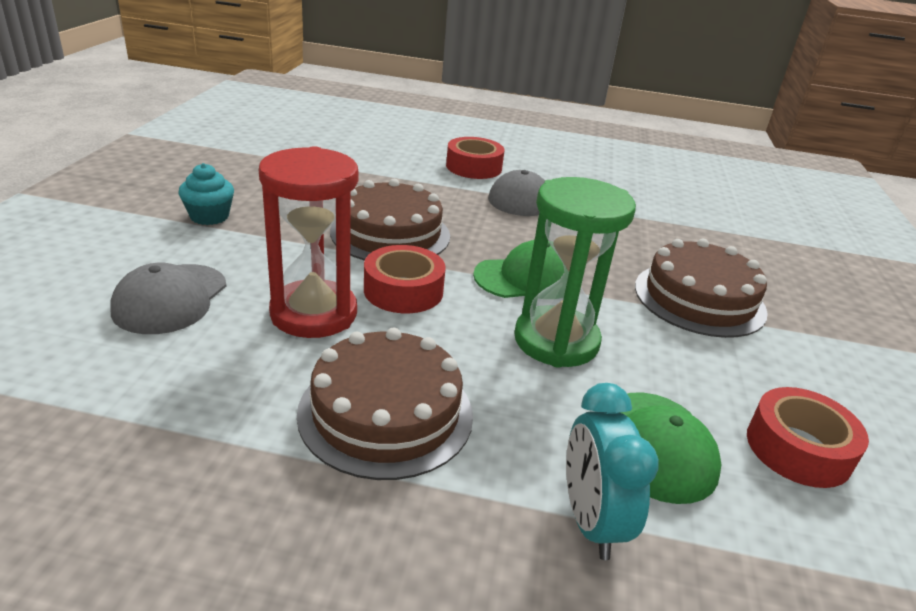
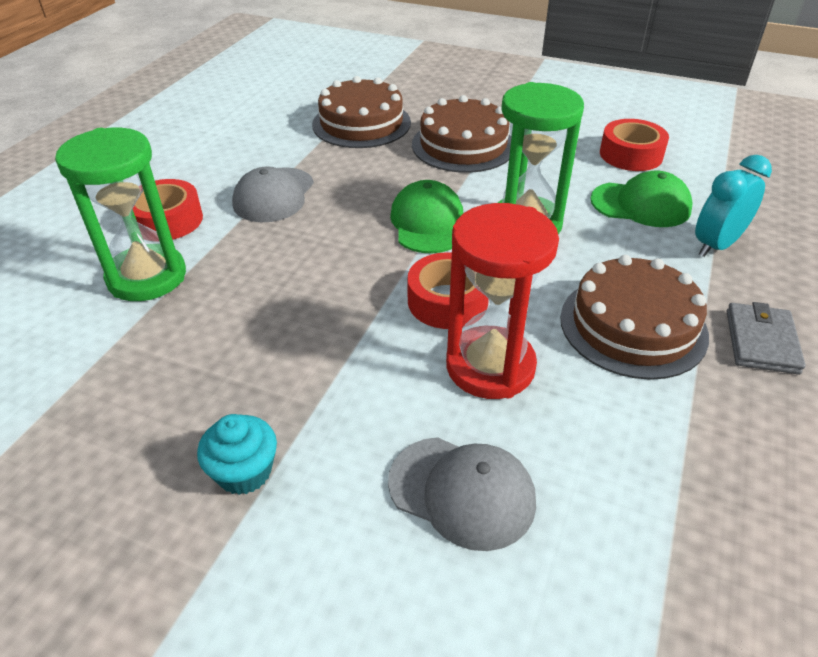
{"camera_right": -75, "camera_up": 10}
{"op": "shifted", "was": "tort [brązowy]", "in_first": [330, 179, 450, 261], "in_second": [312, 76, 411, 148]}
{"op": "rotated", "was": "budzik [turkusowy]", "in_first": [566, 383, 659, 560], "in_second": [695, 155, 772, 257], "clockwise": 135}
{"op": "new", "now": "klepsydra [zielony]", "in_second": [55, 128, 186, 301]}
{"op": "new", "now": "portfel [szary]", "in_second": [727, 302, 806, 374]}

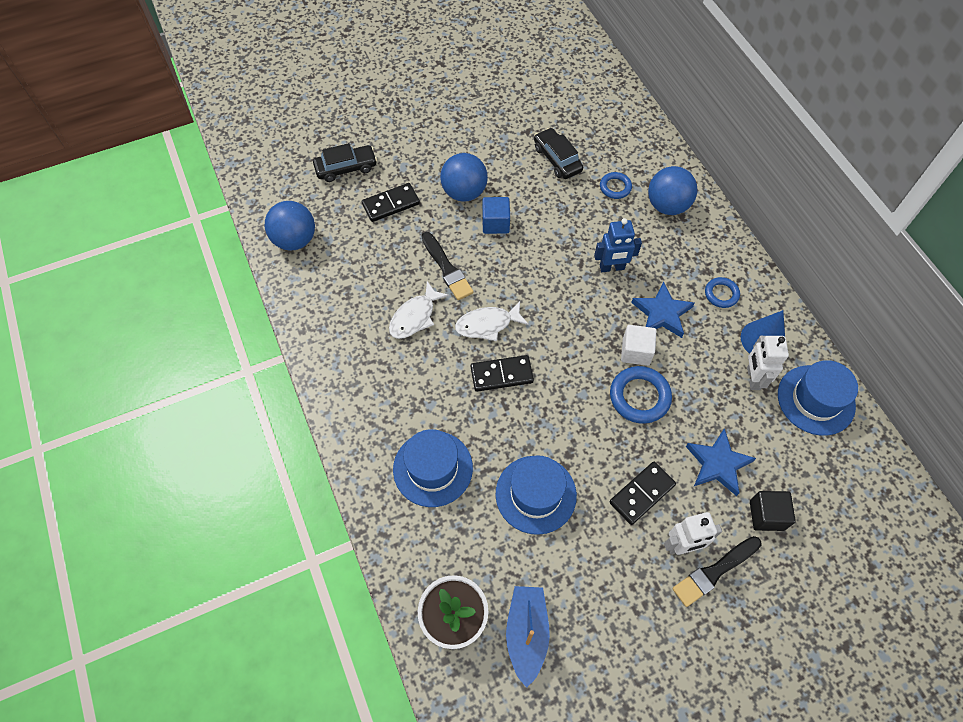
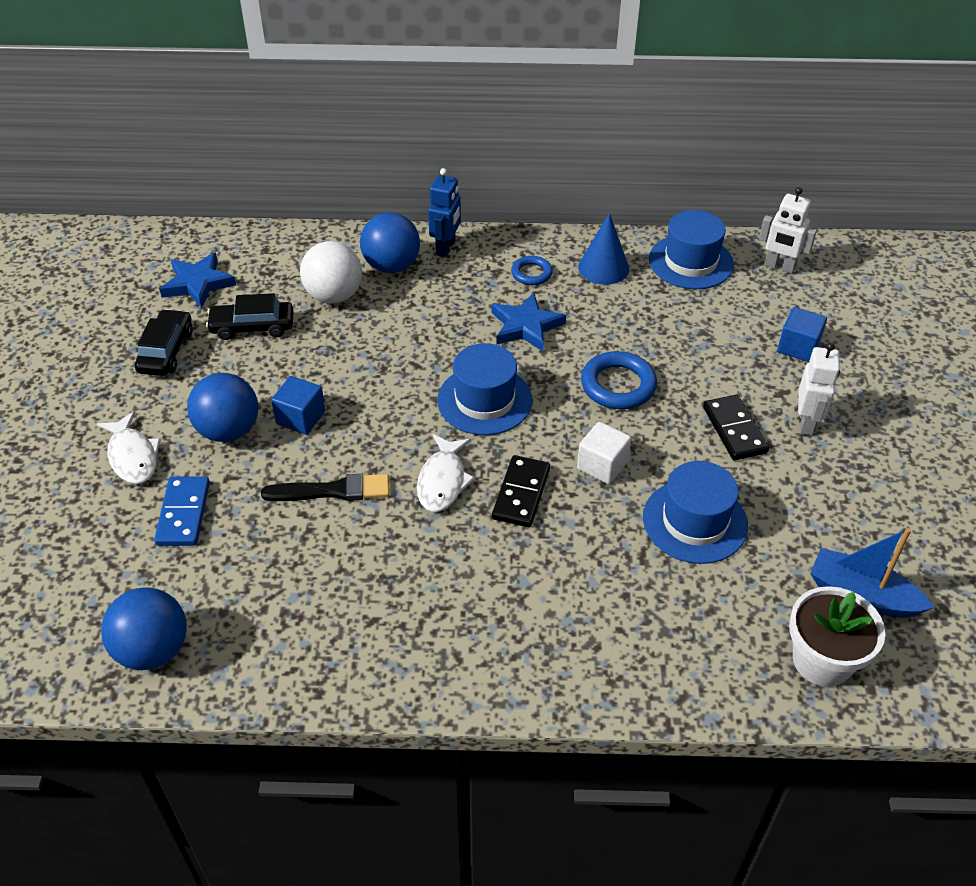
{"camera_right": -65, "camera_up": -15}
{"op": "shifted", "was": "samochód [czarny]", "in_first": [313, 143, 377, 182], "in_second": [135, 309, 193, 376]}
{"op": "swapped", "was": "pierścień [niebieski]", "now": "piłka [biały]", "in_first": [600, 172, 632, 199], "in_second": [300, 241, 362, 303]}
{"op": "repainted", "was": "kostka domina [czarny]", "now": "kostka domina [niebieski]", "in_first": [362, 183, 420, 222], "in_second": [154, 477, 210, 546]}
{"op": "shifted", "was": "robot [niebieski]", "in_first": [594, 218, 642, 272], "in_second": [428, 168, 461, 257]}
{"op": "shifted", "was": "ryba [biały]", "in_first": [389, 281, 449, 339], "in_second": [97, 411, 161, 484]}
{"op": "shifted", "was": "sześcian [biały]", "in_first": [621, 325, 656, 366], "in_second": [577, 422, 631, 484]}
{"op": "shifted", "was": "robot [biały]", "in_first": [747, 336, 789, 390], "in_second": [759, 187, 817, 274]}
{"op": "shifted", "was": "gwiazda [niebieski]", "in_first": [686, 428, 756, 496], "in_second": [159, 252, 236, 308]}
{"op": "shifted", "was": "kapelusz [niebieski]", "in_first": [393, 429, 473, 507], "in_second": [437, 343, 532, 435]}
{"op": "repainted", "was": "sześcian [czarny]", "now": "sześcian [niebieski]", "in_first": [750, 491, 796, 531], "in_second": [777, 307, 827, 362]}
{"op": "gone", "was": "pędzel [czarny]", "in_first": [672, 536, 761, 607]}

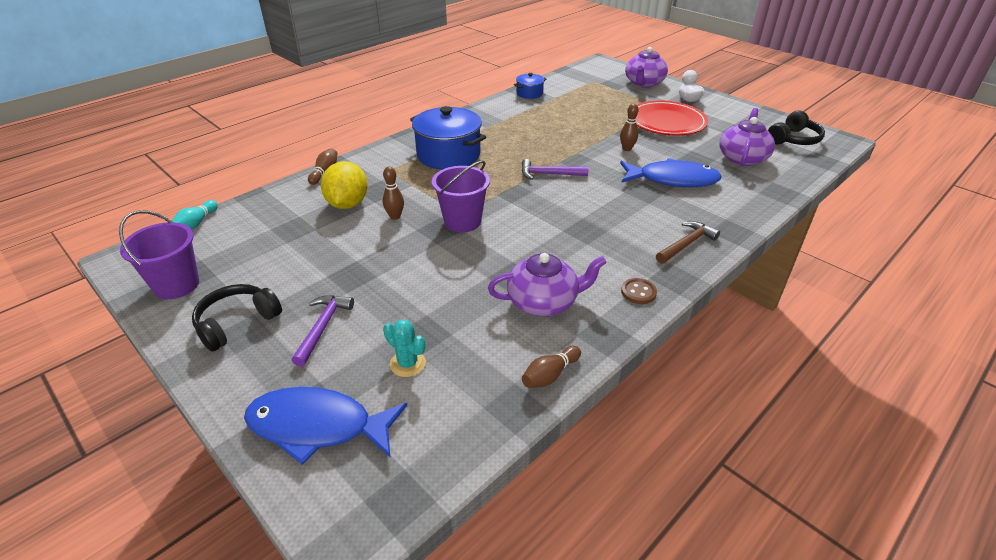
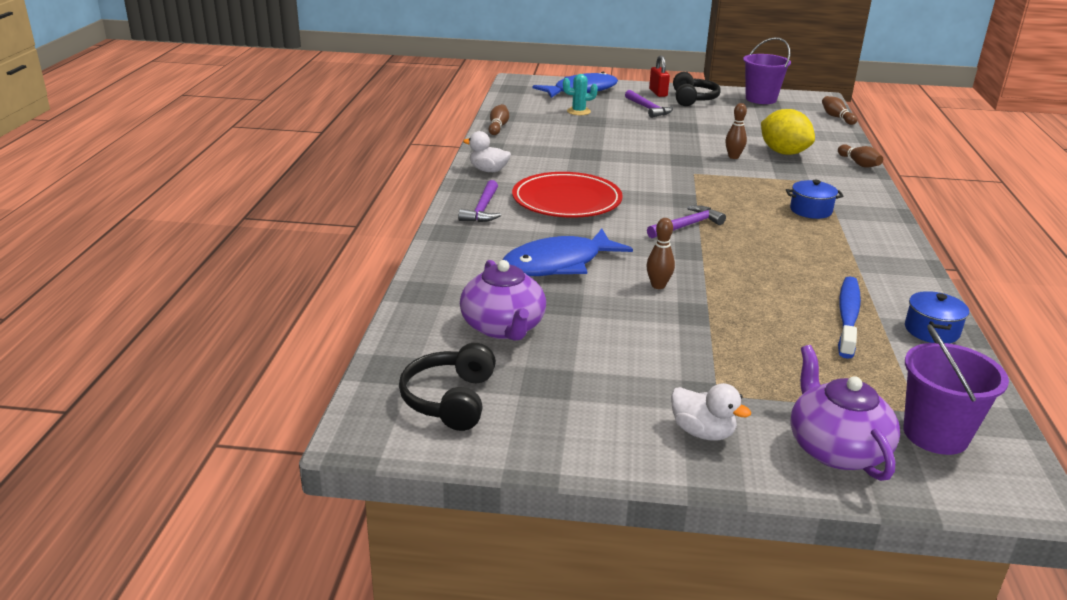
{"camera_right": 140, "camera_up": -10}
{"op": "shifted", "was": "talerz [czerwony]", "in_first": [636, 101, 708, 136], "in_second": [512, 172, 623, 218]}
{"op": "scaled", "was": "garnek [niebieski]", "in_first": [410, 106, 486, 170], "in_second": [786, 180, 843, 219], "ratio": 0.5}
{"op": "shifted", "was": "wiadro [fioletowy]", "in_first": [432, 160, 490, 232], "in_second": [903, 324, 1009, 455]}
{"op": "repainted", "was": "kręgiel [turkusowy]", "now": "kręgiel [brązowy]", "in_first": [172, 200, 218, 230], "in_second": [822, 96, 857, 125]}
{"op": "repainted", "was": "młotek [brązowy]", "now": "młotek [fioletowy]", "in_first": [656, 221, 720, 264], "in_second": [458, 180, 501, 222]}
{"op": "gone", "was": "imbryk [fioletowy]", "in_first": [488, 253, 607, 316]}
{"op": "swapped", "was": "guzik [brązowy]", "now": "kaczka [biały]", "in_first": [621, 278, 657, 304], "in_second": [463, 131, 511, 172]}
{"op": "new", "now": "kłódka [czerwony]", "in_second": [649, 55, 670, 97]}
{"op": "new", "now": "szczoteczka do zębów [niebieski]", "in_second": [838, 276, 861, 359]}

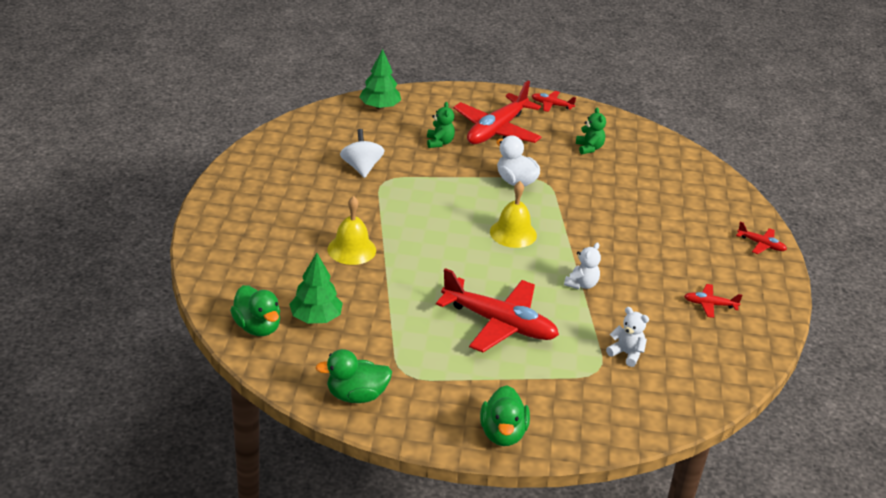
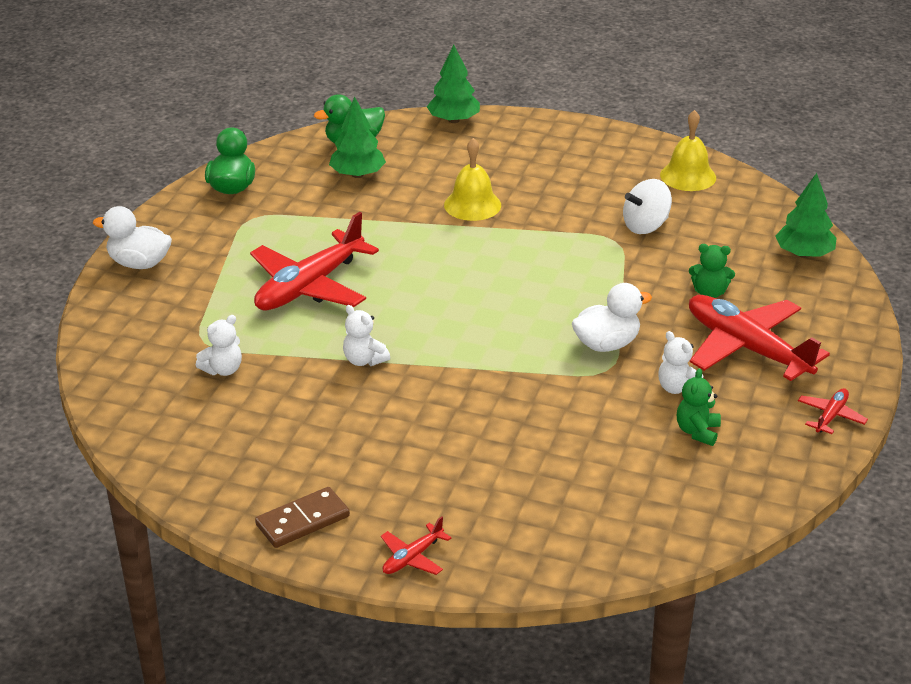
{"camera_right": 105, "camera_up": 0}
{"op": "rotated", "was": "miś [zielony]", "in_first": [576, 107, 606, 154], "in_second": [677, 368, 721, 446], "clockwise": 105}
{"op": "rotated", "was": "bączek [biały]", "in_first": [340, 129, 384, 178], "in_second": [623, 179, 672, 234], "clockwise": 150}
{"op": "shifted", "was": "dzwonek [żółty]", "in_first": [490, 181, 537, 248], "in_second": [660, 110, 716, 191]}
{"op": "gone", "was": "samolot [czerwony]", "in_first": [684, 284, 743, 318]}
{"op": "repainted", "was": "kaczka [zielony]", "now": "kaczka [biały]", "in_first": [480, 385, 530, 446], "in_second": [93, 206, 172, 269]}
{"op": "new", "now": "drzewko [zielony]", "in_second": [427, 45, 480, 123]}
{"op": "new", "now": "miś [biały]", "in_second": [658, 331, 703, 394]}
{"op": "new", "now": "kostka domina [brązowy]", "in_second": [255, 487, 350, 548]}

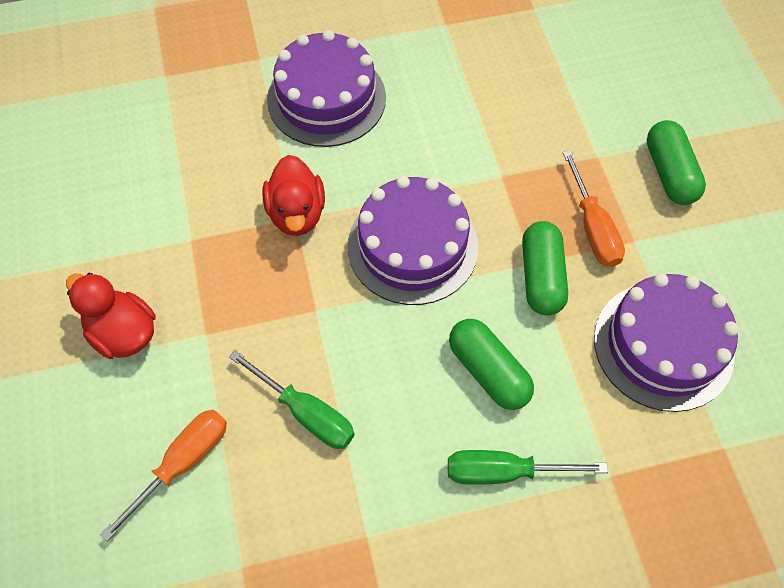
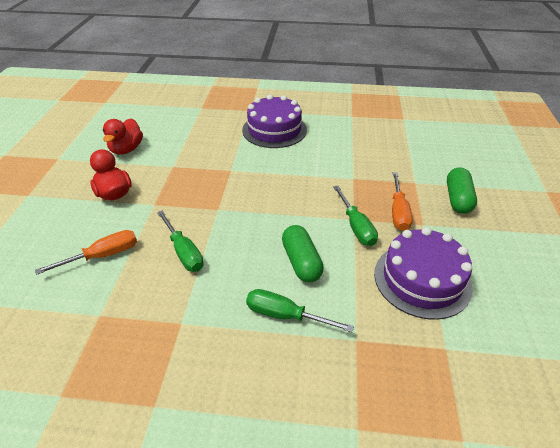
{"camera_right": 20, "camera_up": -20}
{"op": "shifted", "was": "kaczka [czerwony]", "in_first": [263, 155, 325, 236], "in_second": [103, 118, 143, 155]}
{"op": "gone", "was": "tort [fioletowy]", "in_first": [348, 176, 478, 305]}
{"op": "swapped", "was": "kapsułka [zielony]", "now": "śrubokręt [zielony]", "in_first": [522, 221, 568, 315], "in_second": [333, 186, 378, 246]}

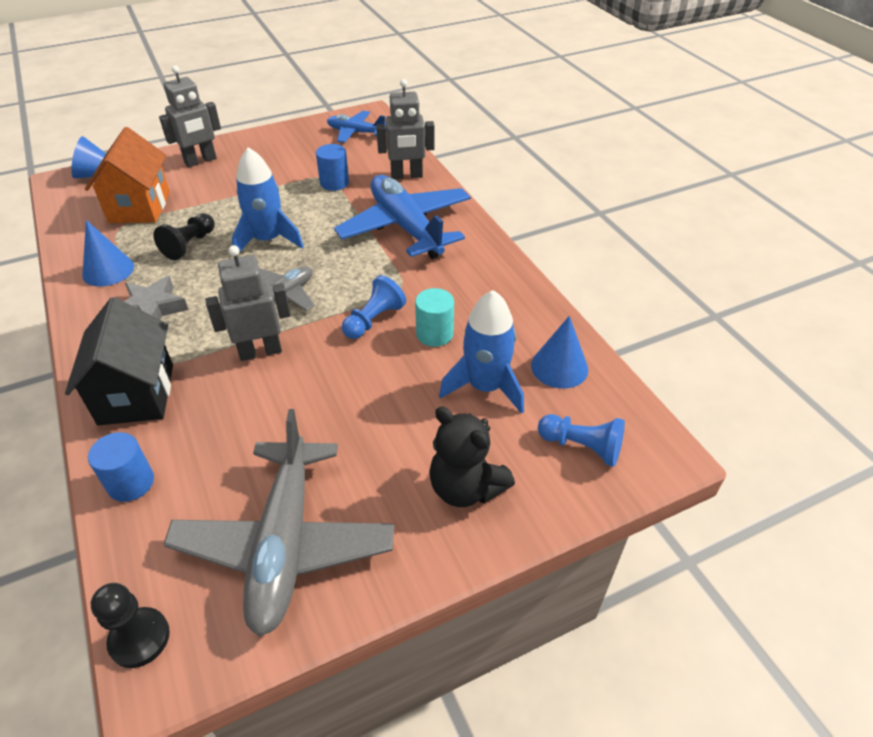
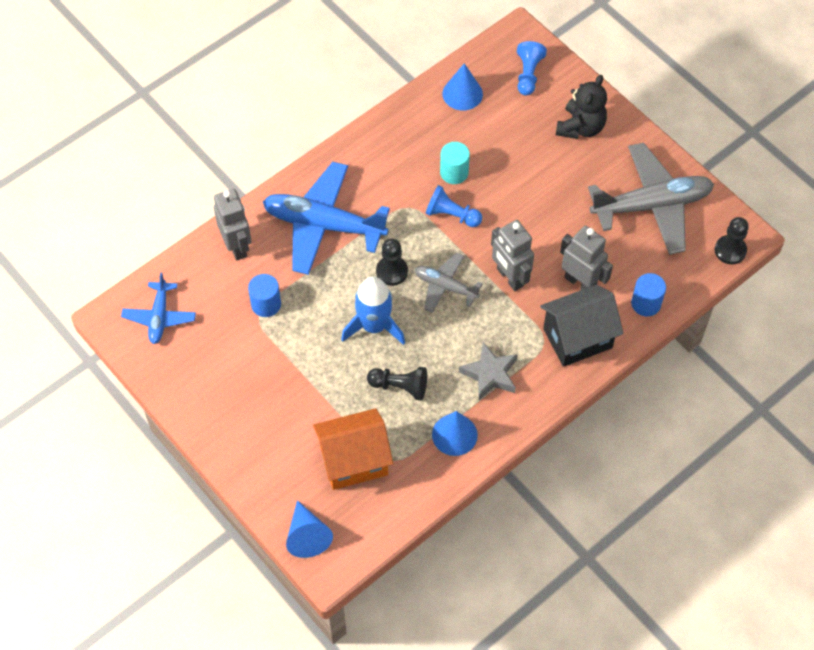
{"camera_right": -105, "camera_up": 15}
{"op": "shifted", "was": "robot [szary]", "in_first": [159, 65, 221, 167], "in_second": [560, 226, 613, 290]}
{"op": "rotated", "was": "samolot [niebieski]", "in_first": [334, 175, 471, 259], "in_second": [263, 162, 390, 275], "clockwise": 60}
{"op": "gone", "was": "rakieta [niebieski]", "in_first": [439, 290, 524, 414]}
{"op": "new", "now": "pionek [czarny]", "in_second": [376, 239, 408, 286]}

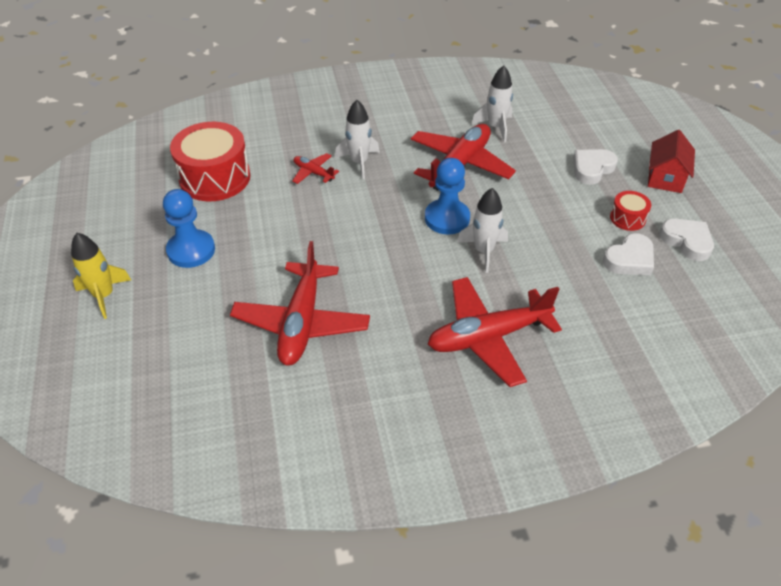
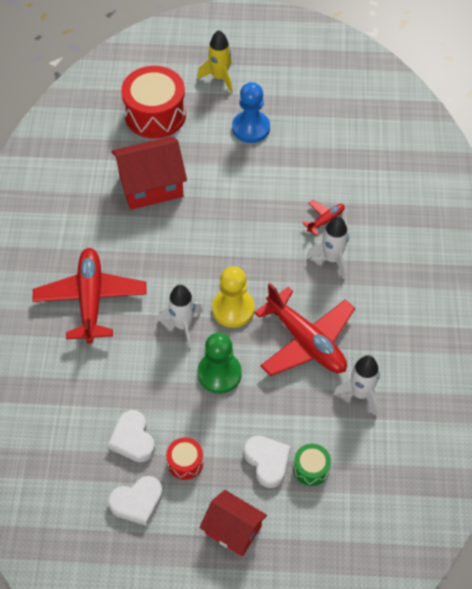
{"camera_right": 105, "camera_up": 10}
{"op": "shifted", "was": "bęben [czerwony]", "in_first": [170, 122, 250, 201], "in_second": [121, 66, 186, 139]}
{"op": "repainted", "was": "pionek [niebieski]", "now": "pionek [żółty]", "in_first": [425, 158, 470, 235], "in_second": [212, 266, 255, 328]}
{"op": "swapped", "was": "samolot [czerwony]", "now": "domek [czerwony]", "in_first": [230, 241, 370, 366], "in_second": [111, 137, 187, 210]}
{"op": "new", "now": "pionek [zielony]", "in_second": [197, 333, 242, 394]}
{"op": "new", "now": "bęben [zielony]", "in_second": [293, 444, 331, 486]}

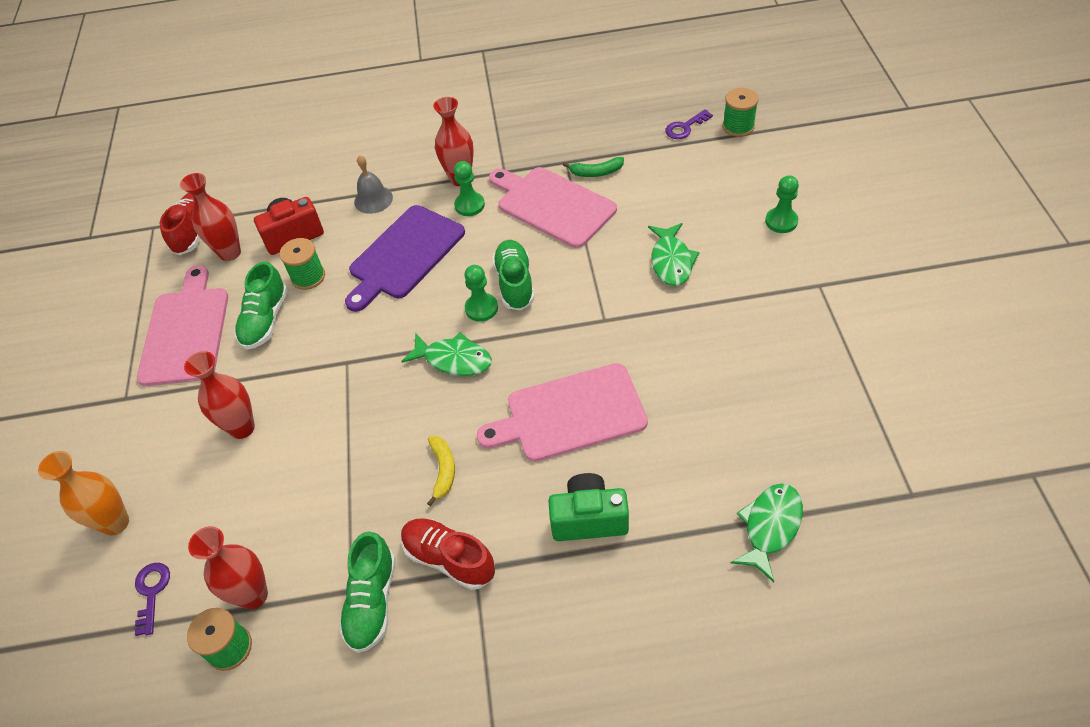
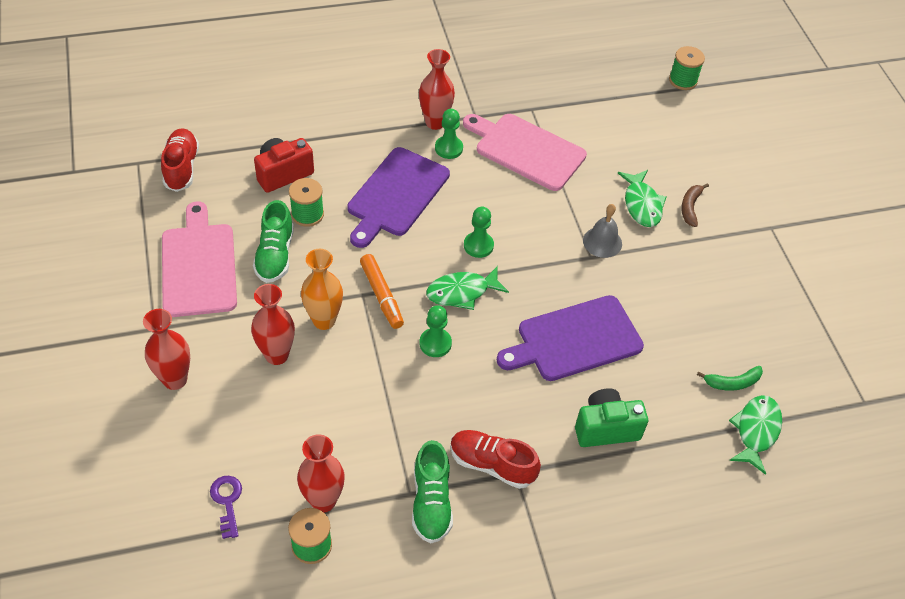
{"camera_right": -15, "camera_up": 0}
{"op": "gone", "was": "klucz [fioletowy]", "in_first": [665, 109, 713, 139]}
{"op": "shifted", "was": "dzwonek [szary]", "in_first": [354, 155, 393, 214], "in_second": [583, 204, 622, 258]}
{"op": "shifted", "was": "banan [zielony]", "in_first": [563, 157, 624, 177], "in_second": [697, 366, 763, 391]}
{"op": "shifted", "was": "wazon [czerwony]", "in_first": [180, 173, 241, 261], "in_second": [143, 309, 190, 390]}
{"op": "shifted", "was": "pionek [zielony]", "in_first": [765, 175, 799, 233], "in_second": [419, 305, 452, 357]}
{"op": "gone", "was": "but [zielony]", "in_first": [492, 240, 534, 311]}
{"op": "rotated", "was": "ryba [zielony]", "in_first": [401, 332, 492, 376], "in_second": [426, 266, 509, 310], "clockwise": 150}
{"op": "repainted", "was": "deska do krojenia [różowy]", "now": "deska do krojenia [fioletowy]", "in_first": [477, 363, 648, 462], "in_second": [497, 295, 644, 381]}
{"op": "gone", "was": "banan [żółty]", "in_first": [427, 436, 455, 506]}
{"op": "shifted", "was": "wazon [pomarańczowy]", "in_first": [38, 451, 129, 535], "in_second": [301, 249, 343, 330]}
{"op": "new", "now": "banan [brązowy]", "in_second": [681, 183, 709, 227]}
{"op": "new", "now": "flamaster [pomarańczowy]", "in_second": [360, 254, 404, 329]}

